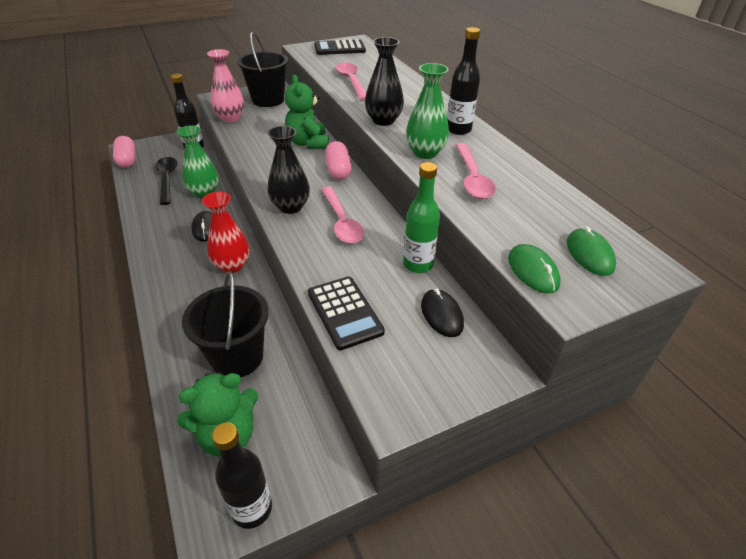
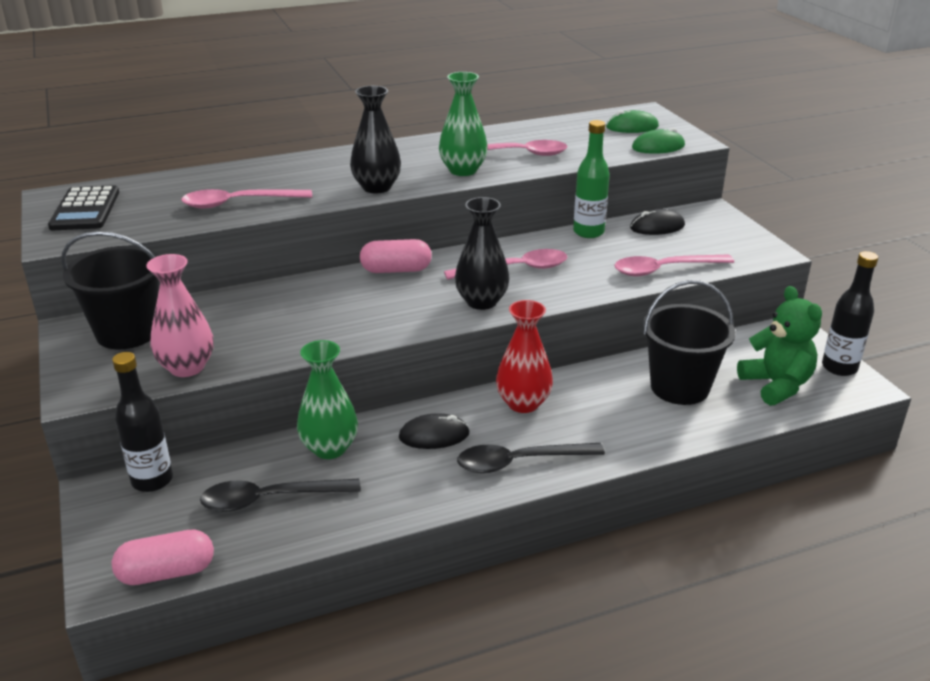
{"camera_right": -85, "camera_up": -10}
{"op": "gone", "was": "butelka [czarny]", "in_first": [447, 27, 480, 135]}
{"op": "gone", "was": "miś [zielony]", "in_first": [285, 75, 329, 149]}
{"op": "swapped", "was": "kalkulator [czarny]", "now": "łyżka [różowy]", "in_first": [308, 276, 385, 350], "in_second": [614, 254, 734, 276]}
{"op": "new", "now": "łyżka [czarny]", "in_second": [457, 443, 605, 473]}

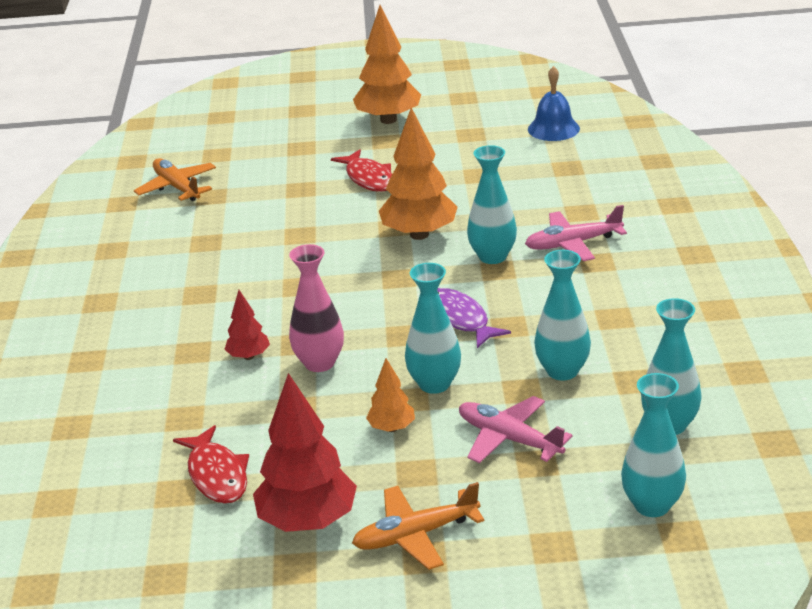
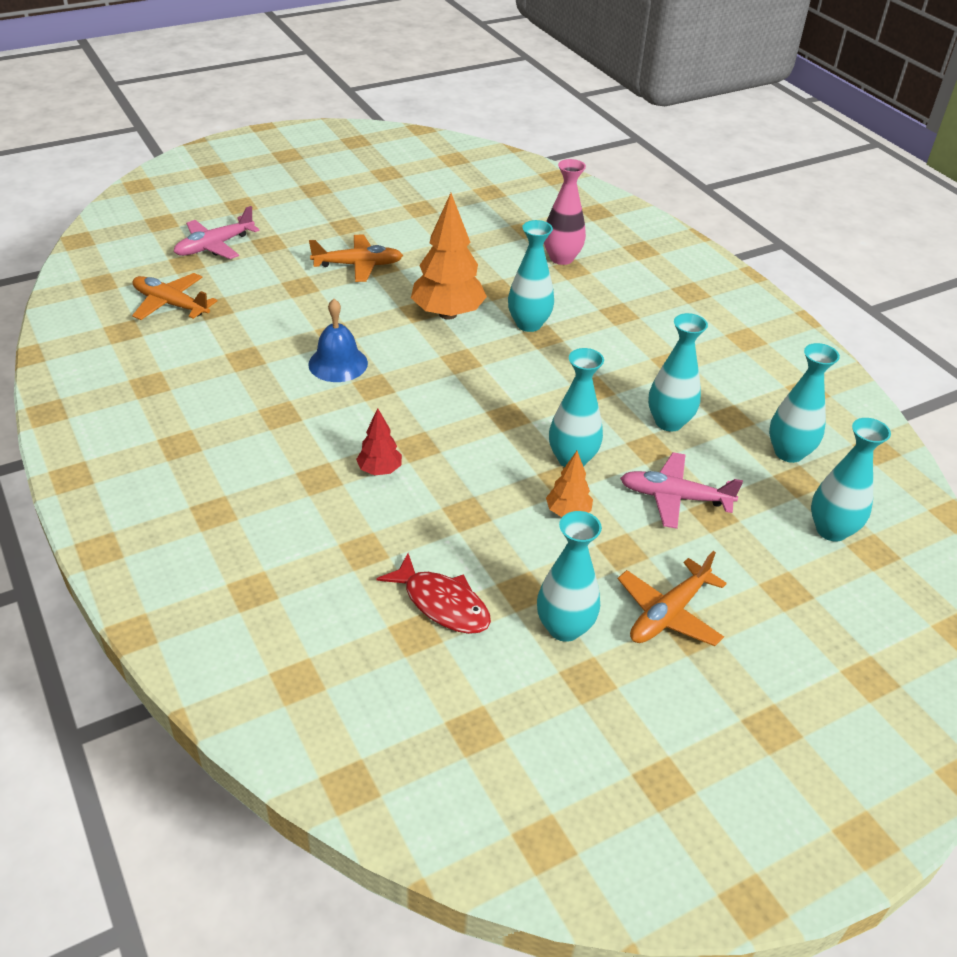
{"camera_right": -30, "camera_up": 10}
{"op": "gone", "was": "drzewko [pomarańczowy]", "in_first": [353, 5, 421, 124]}
{"op": "shifted", "was": "dzwonek [niebieski]", "in_first": [528, 66, 580, 141], "in_second": [308, 299, 368, 382]}
{"op": "swapped", "was": "ryba [czerwony]", "now": "samolot [pomarańczowy]", "in_first": [331, 149, 392, 192], "in_second": [309, 235, 403, 282]}
{"op": "shifted", "was": "samolot [różowy]", "in_first": [525, 205, 627, 261], "in_second": [174, 206, 260, 259]}
{"op": "shifted", "was": "wazon [różowy]", "in_first": [289, 244, 344, 372], "in_second": [544, 159, 586, 265]}
{"op": "gone", "was": "ryba [fioletowy]", "in_first": [437, 288, 511, 348]}
{"op": "swapped", "was": "drzewko [czerwony]", "now": "wazon [turkusowy]", "in_first": [253, 373, 357, 532], "in_second": [537, 511, 602, 642]}

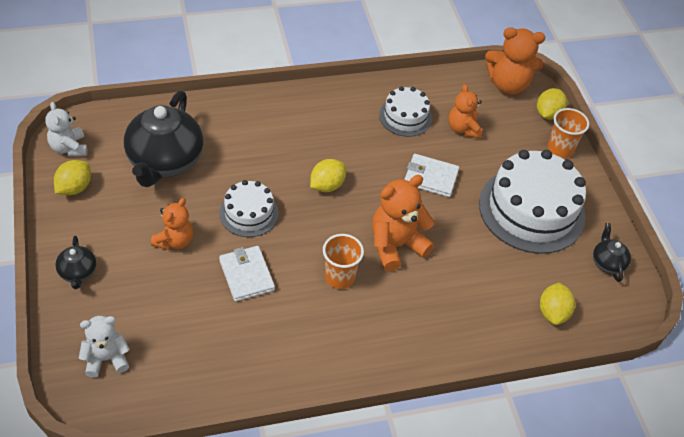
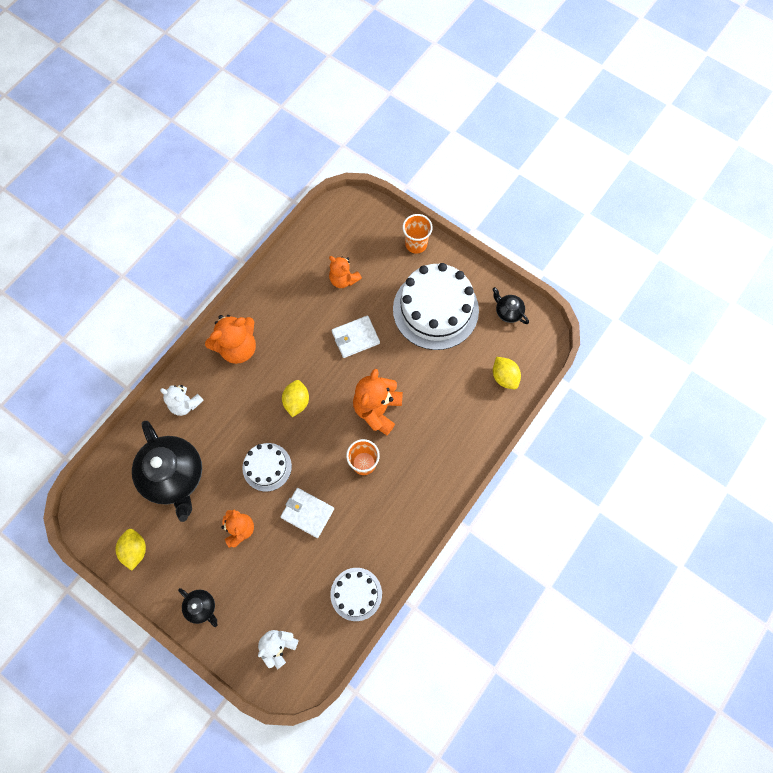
{"camera_right": -35, "camera_up": 20}
{"op": "shifted", "was": "miś [pomarańczowy]", "in_first": [485, 27, 545, 95], "in_second": [205, 315, 256, 364]}
{"op": "shifted", "was": "tort [biały]", "in_first": [379, 86, 432, 137], "in_second": [330, 568, 382, 621]}
{"op": "gone", "was": "cytryna [żółty]", "in_first": [537, 88, 567, 120]}
{"op": "shifted", "was": "miś [biały]", "in_first": [45, 102, 87, 156], "in_second": [160, 385, 204, 416]}

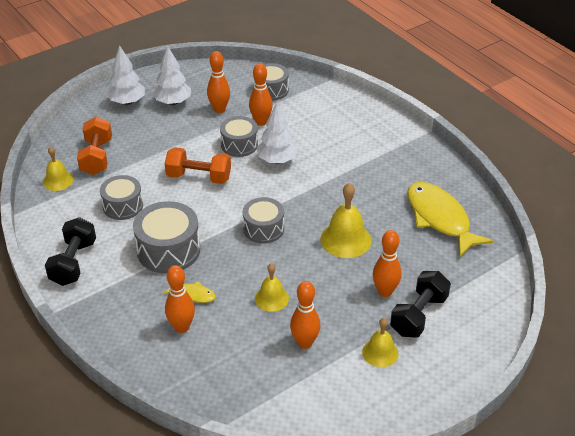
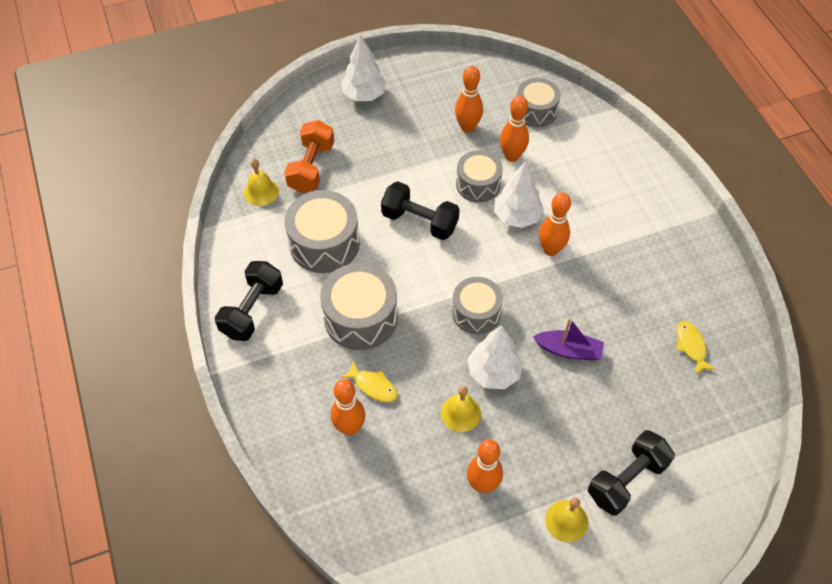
{"camera_right": 15, "camera_up": 15}
{"op": "shifted", "was": "drzewko [biały]", "in_first": [153, 45, 191, 105], "in_second": [468, 325, 523, 389]}
{"op": "repainted", "was": "hantel [pomarańczowy]", "now": "hantel [czarny]", "in_first": [165, 147, 231, 184], "in_second": [381, 181, 460, 240]}
{"op": "scaled", "was": "bęben [szary]", "in_first": [100, 175, 143, 220], "in_second": [285, 190, 360, 273], "ratio": 1.51}
{"op": "scaled", "was": "ryba [żółty]", "in_first": [407, 182, 493, 256], "in_second": [677, 321, 716, 374], "ratio": 0.45}
{"op": "swapped", "was": "dzwonek [żółty]", "now": "łódka [fioletowy]", "in_first": [320, 183, 371, 258], "in_second": [533, 318, 604, 360]}
{"op": "shifted", "was": "kręgiel [pomarańczowy]", "in_first": [373, 230, 401, 297], "in_second": [539, 192, 571, 256]}

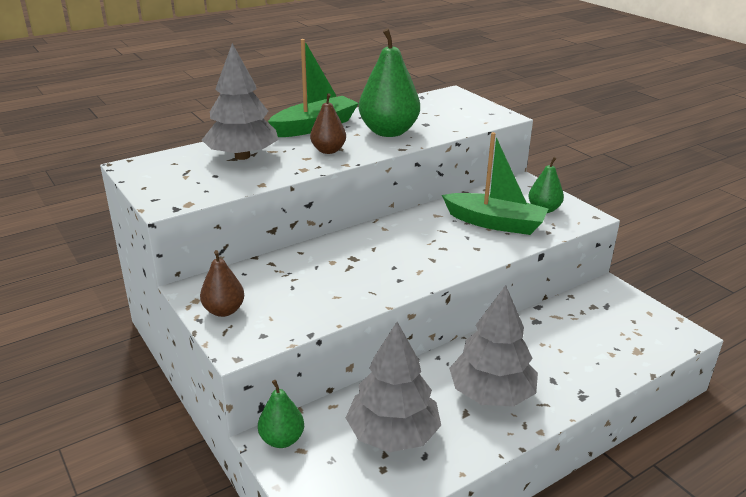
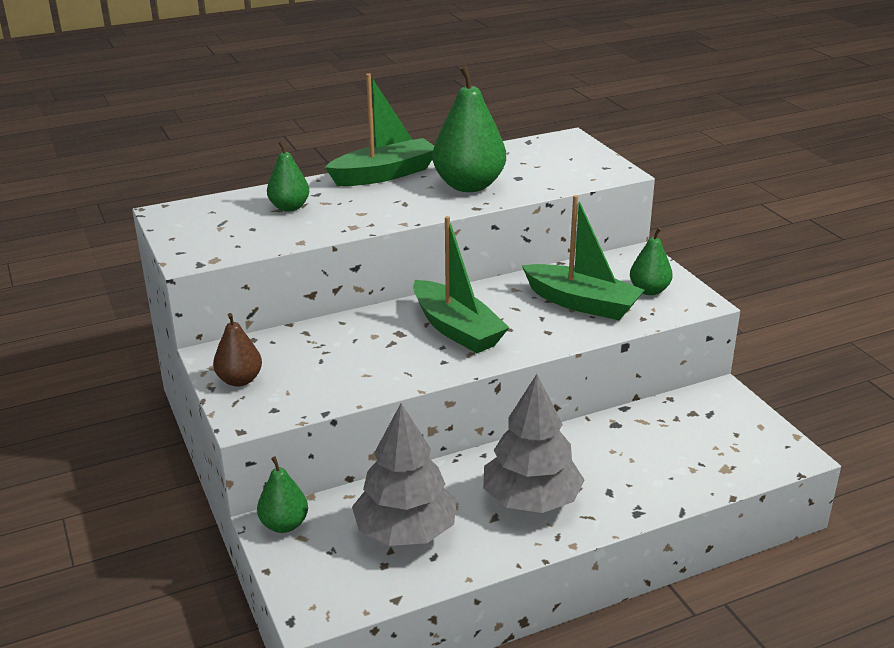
{"camera_right": 10, "camera_up": 0}
{"op": "swapped", "was": "drzewko [szary]", "now": "gruszka [zielony]", "in_first": [202, 43, 278, 160], "in_second": [267, 141, 309, 211]}
{"op": "gone", "was": "gruszka [brązowy]", "in_first": [310, 93, 346, 154]}
{"op": "new", "now": "łódka [zielony]", "in_second": [413, 216, 510, 353]}

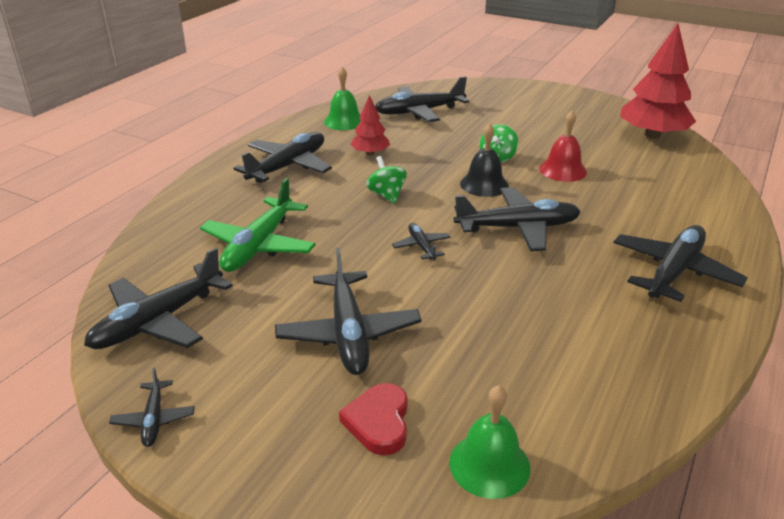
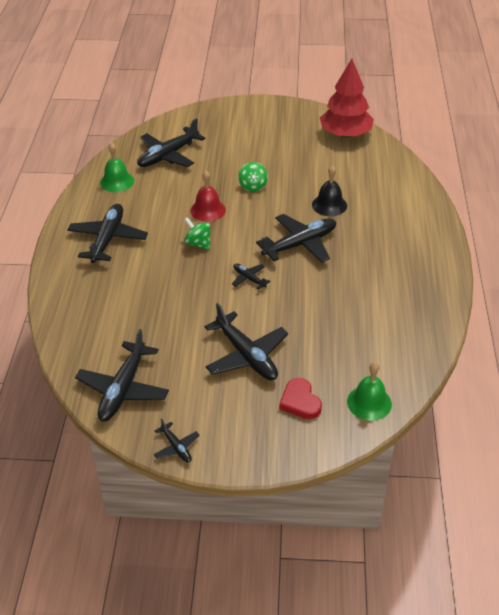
{"camera_right": -25, "camera_up": 10}
{"op": "gone", "was": "drzewko [czerwony]", "in_first": [350, 95, 390, 155]}
{"op": "shifted", "was": "dzwonek [czerwony]", "in_first": [539, 110, 587, 182], "in_second": [190, 171, 226, 222]}
{"op": "shifted", "was": "dzwonek [czarny]", "in_first": [460, 123, 509, 197], "in_second": [312, 165, 347, 216]}
{"op": "gone", "was": "samolot [zielony]", "in_first": [200, 178, 316, 272]}
{"op": "gone", "was": "samolot [czarny]", "in_first": [613, 225, 748, 302]}

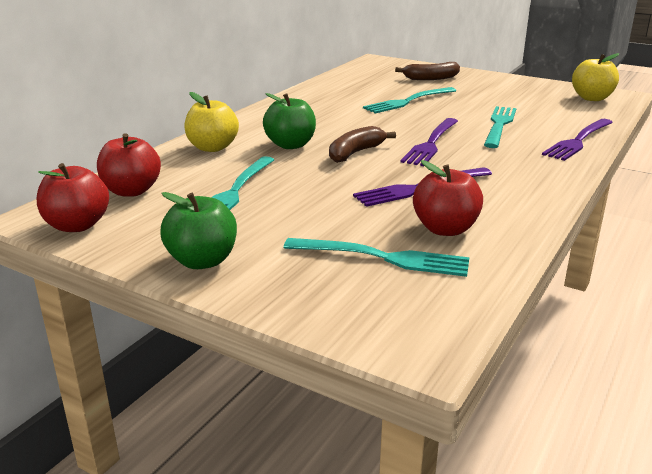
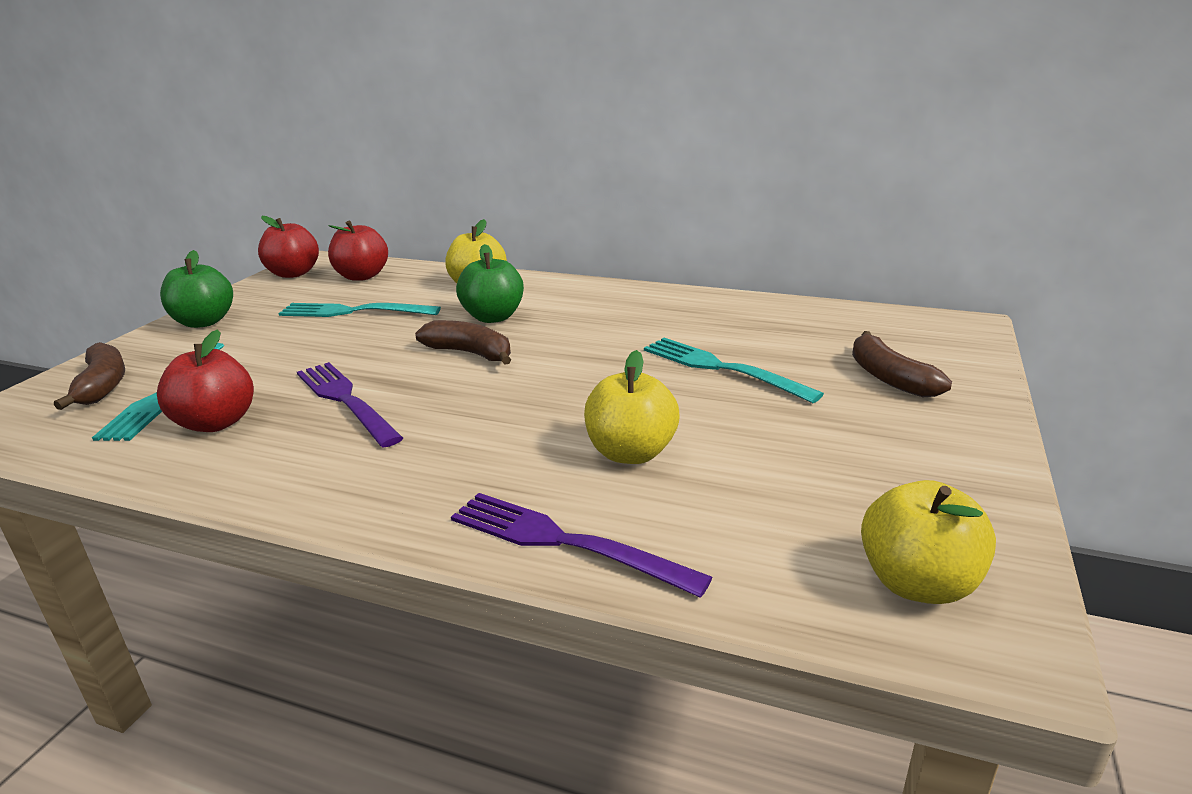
{"camera_right": 80, "camera_up": 0}
{"op": "swapped", "was": "widelec [turkusowy]", "now": "jabłko [żółty]", "in_first": [484, 106, 516, 148], "in_second": [584, 350, 680, 464]}
{"op": "gone", "was": "widelec [fioletowy]", "in_first": [400, 118, 458, 166]}
{"op": "new", "now": "banan [brązowy]", "in_second": [54, 342, 125, 410]}

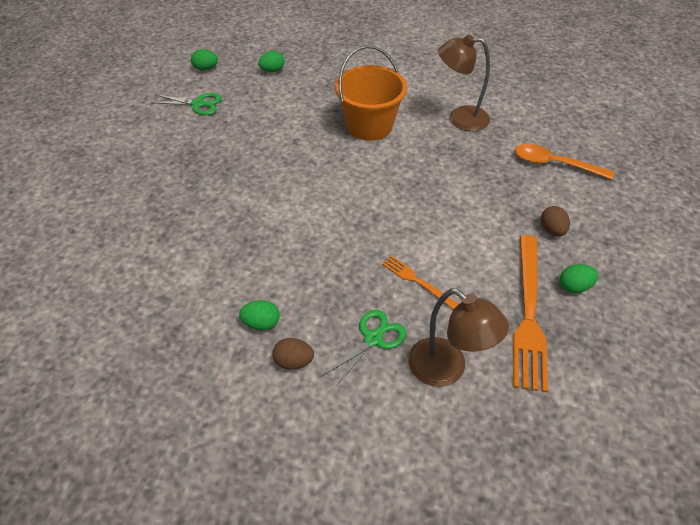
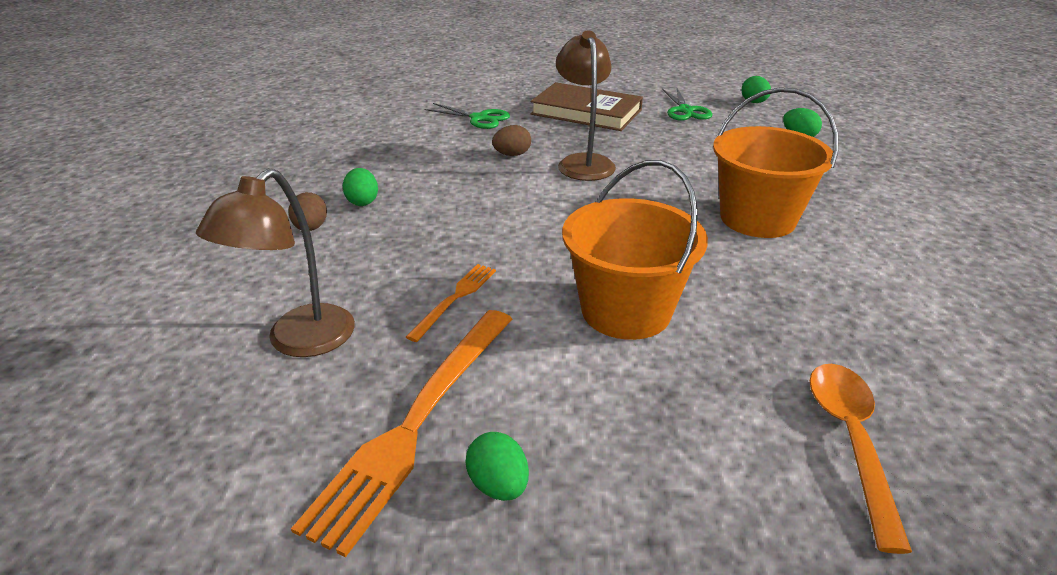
{"camera_right": 75, "camera_up": -15}
{"op": "shifted", "was": "lampka [brązowy]", "in_first": [438, 35, 490, 131], "in_second": [556, 31, 616, 181]}
{"op": "shifted", "was": "jajko [brązowy]", "in_first": [541, 206, 570, 236], "in_second": [492, 125, 531, 156]}
{"op": "rotated", "was": "widelec [pomarańczowy]", "in_first": [513, 235, 548, 392], "in_second": [291, 310, 512, 557], "clockwise": -60}
{"op": "shifted", "was": "nożyczki [zielony]", "in_first": [320, 310, 406, 388], "in_second": [425, 103, 510, 129]}
{"op": "new", "now": "książka [brązowy]", "in_second": [531, 82, 643, 131]}
{"op": "new", "now": "wiadro [pomarańczowy]", "in_second": [562, 160, 708, 340]}

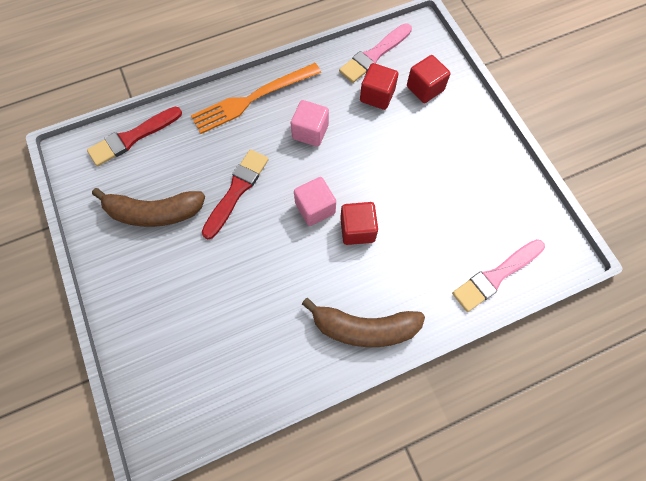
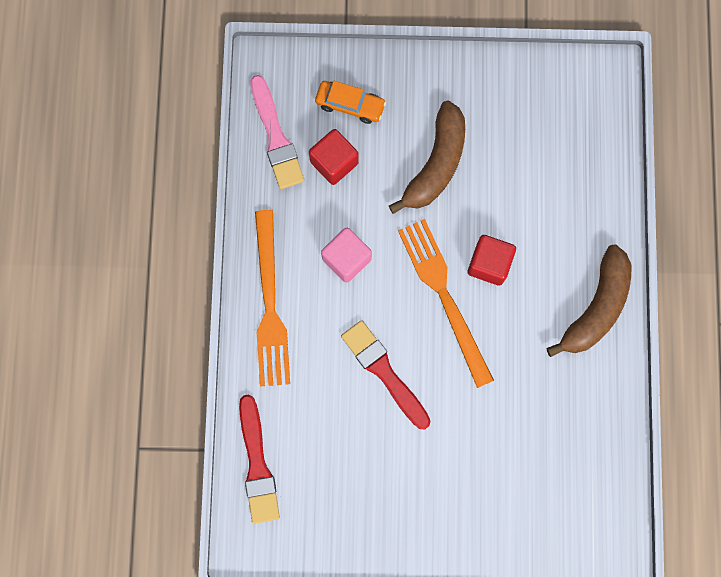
{"camera_right": -65, "camera_up": 10}
{"op": "swapped", "was": "sześcian [czerwony]", "now": "samochód [pomarańczowy]", "in_first": [407, 55, 450, 103], "in_second": [315, 81, 386, 124]}
{"op": "swapped", "was": "sześcian [różowy]", "now": "widelec [pomarańczowy]", "in_first": [294, 177, 336, 226], "in_second": [398, 219, 494, 388]}
{"op": "shifted", "was": "banan [brązowy]", "in_first": [92, 188, 205, 227], "in_second": [389, 101, 465, 214]}
{"op": "gone", "was": "pędzel [różowy]", "in_first": [452, 239, 545, 312]}

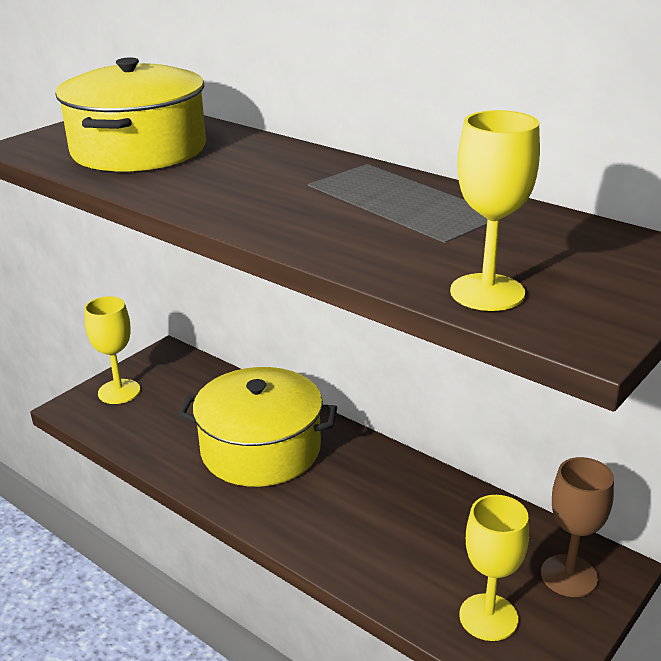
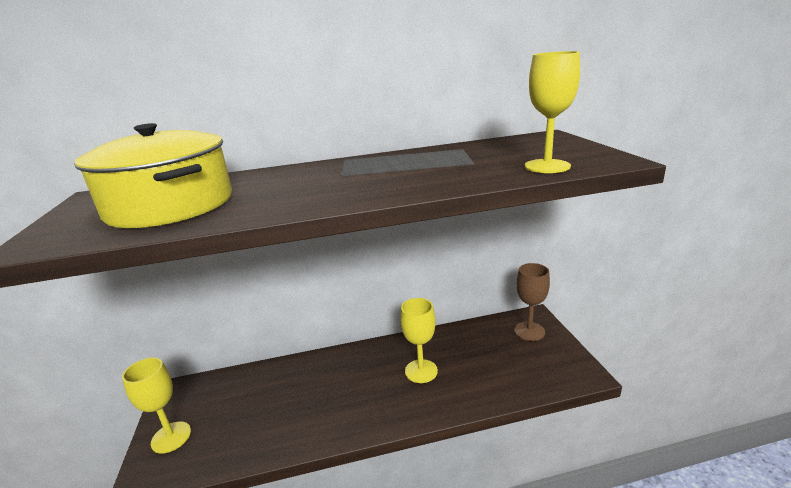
{"camera_right": -50, "camera_up": -5}
{"op": "gone", "was": "garnek [żółty]", "in_first": [179, 367, 337, 487]}
{"op": "shifted", "was": "kielich [żółty]", "in_first": [459, 495, 529, 641], "in_second": [400, 298, 438, 383]}

